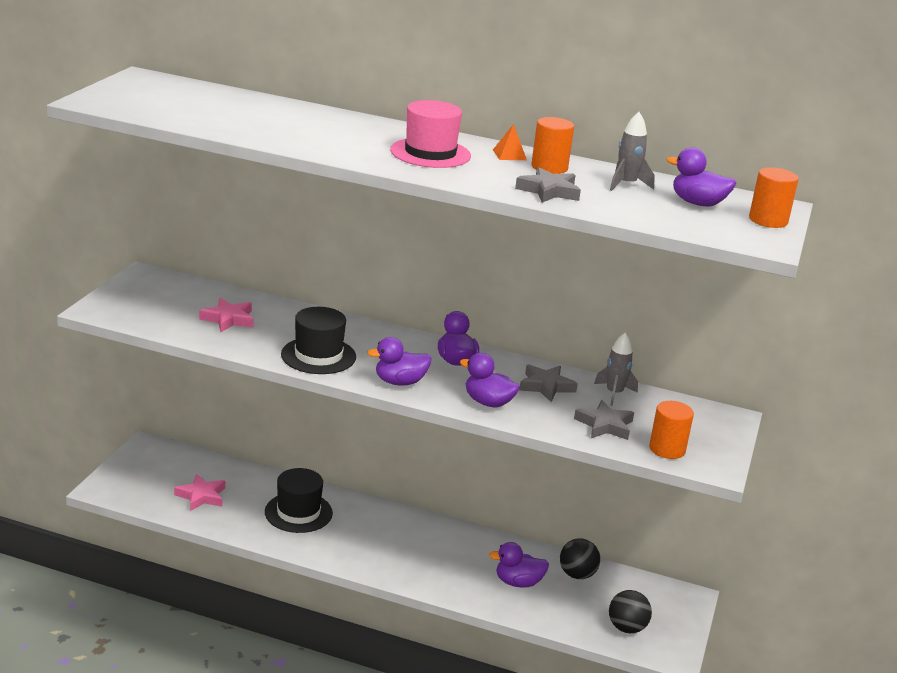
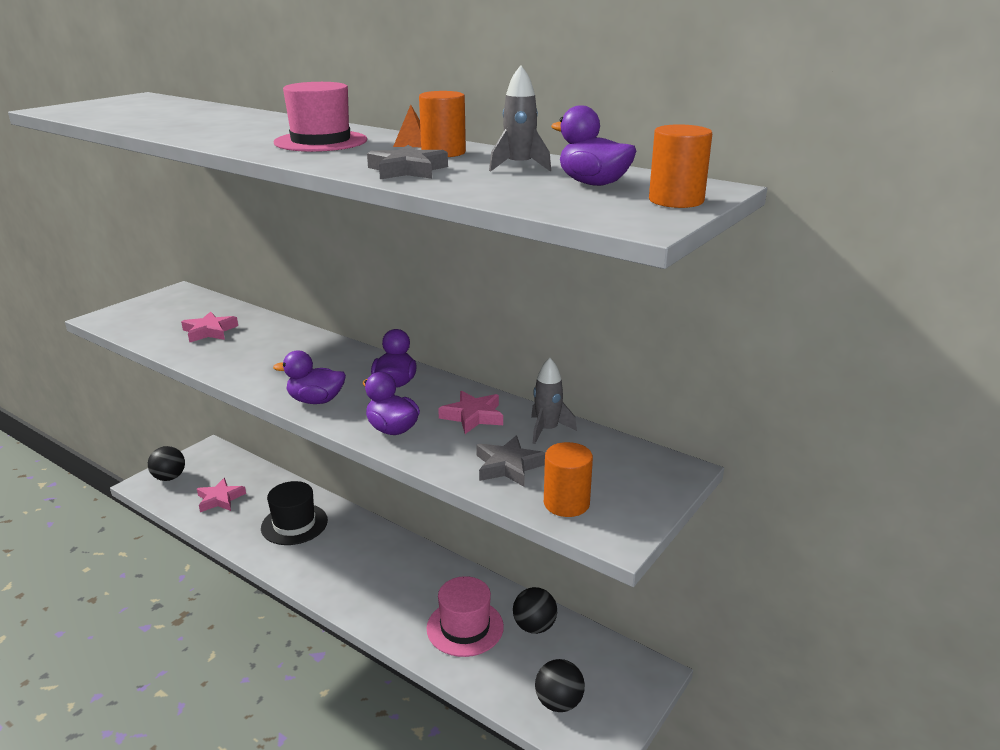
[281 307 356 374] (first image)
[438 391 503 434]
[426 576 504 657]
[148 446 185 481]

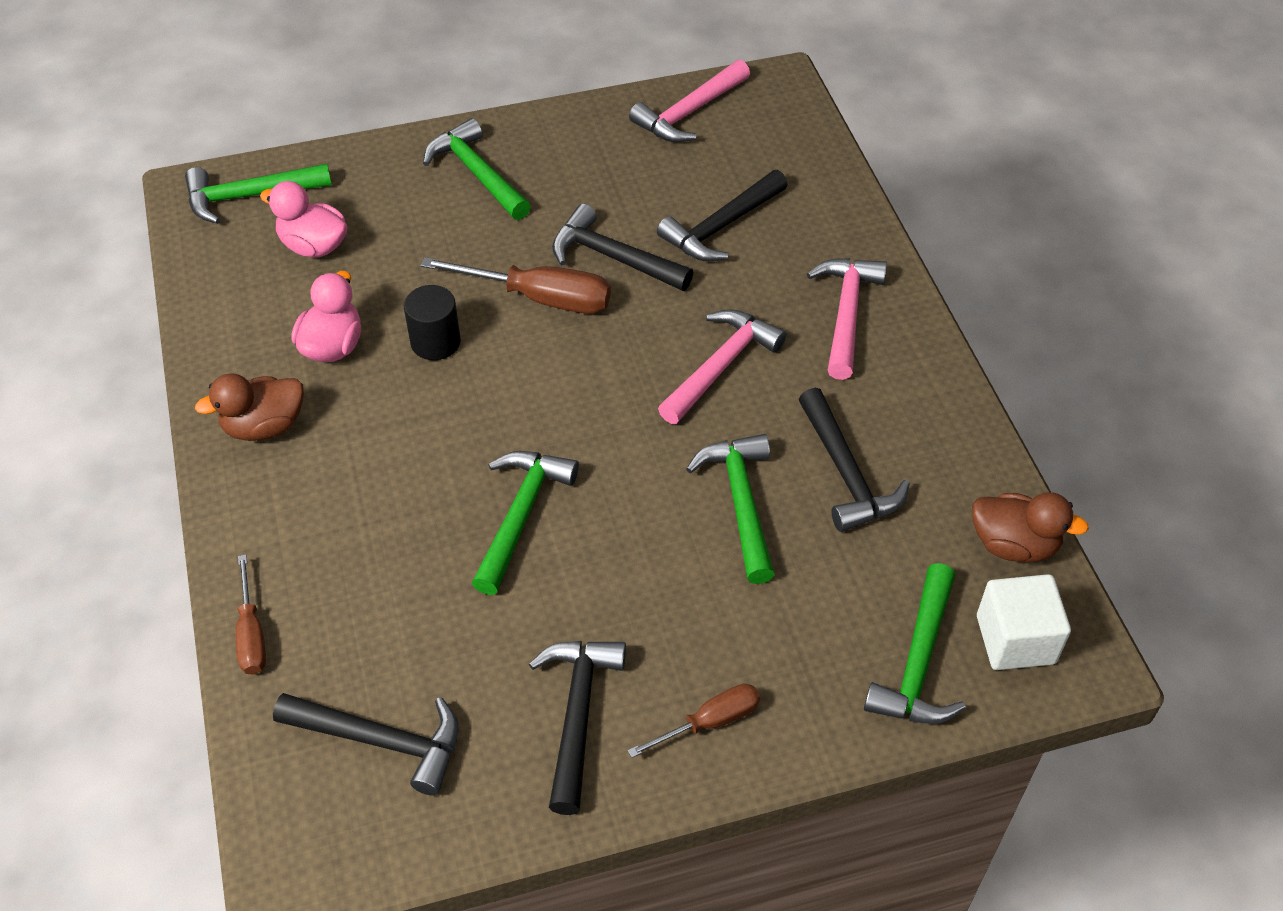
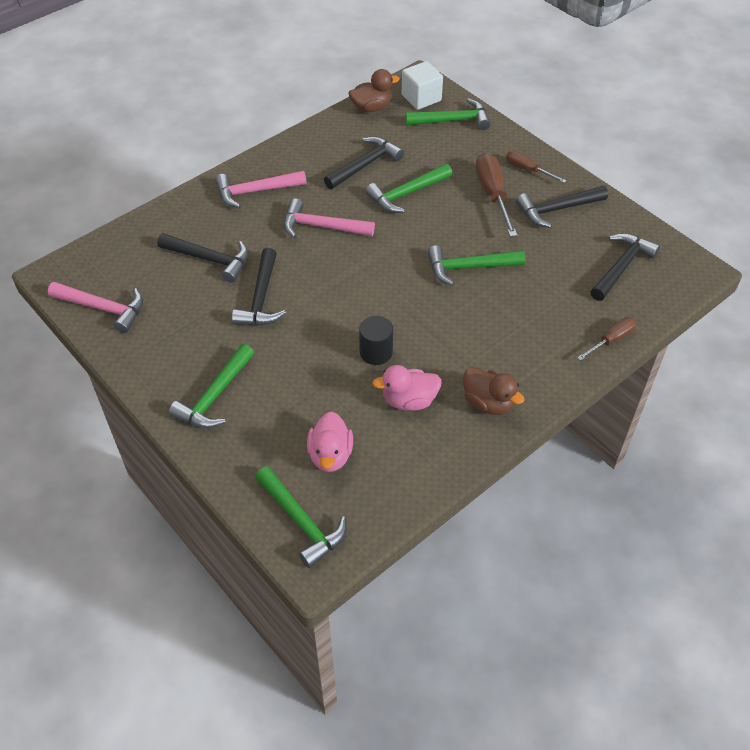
[475 153 517 237]
[349 69 400 112]
[590 233 660 301]

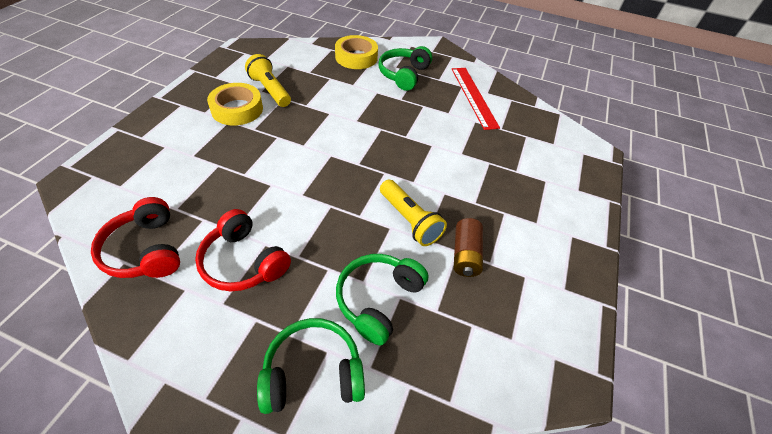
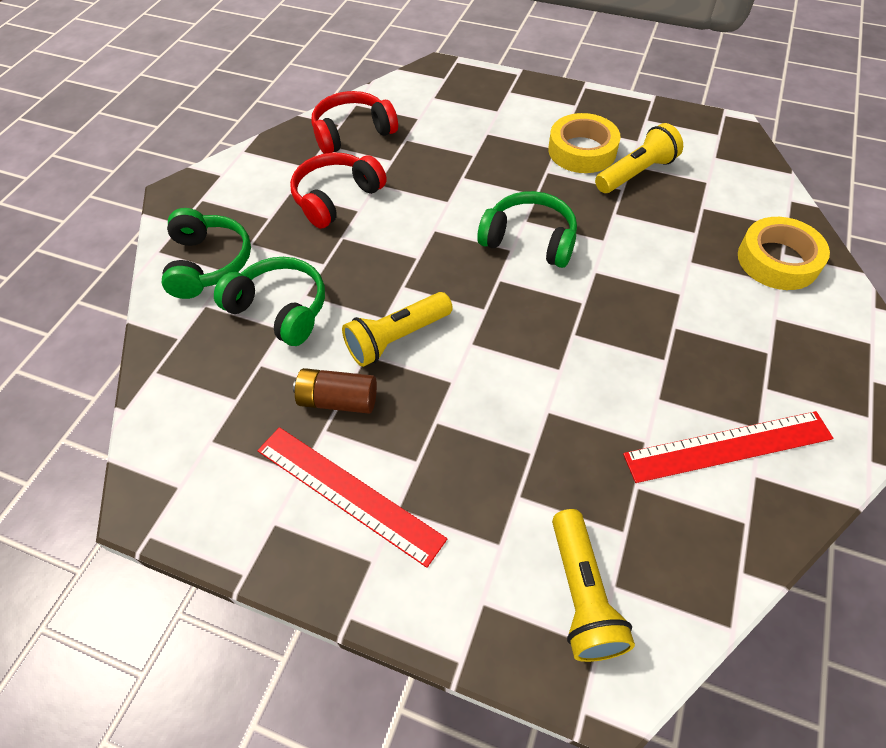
[477 191 577 268]
[257 427 447 568]
[552 509 635 662]

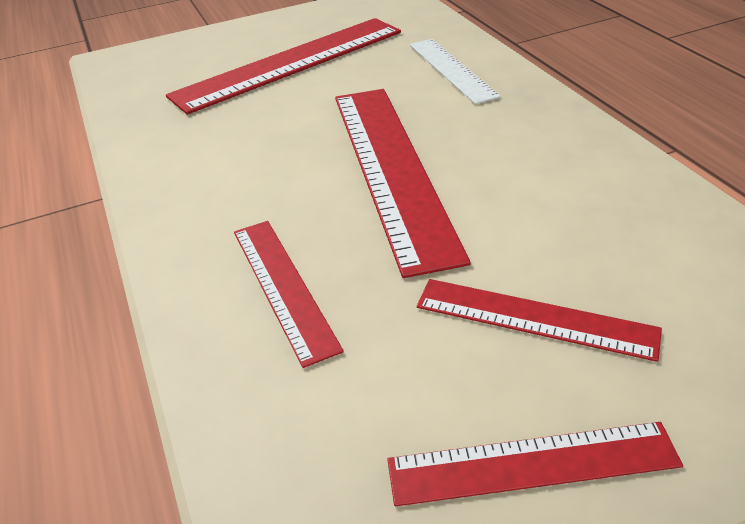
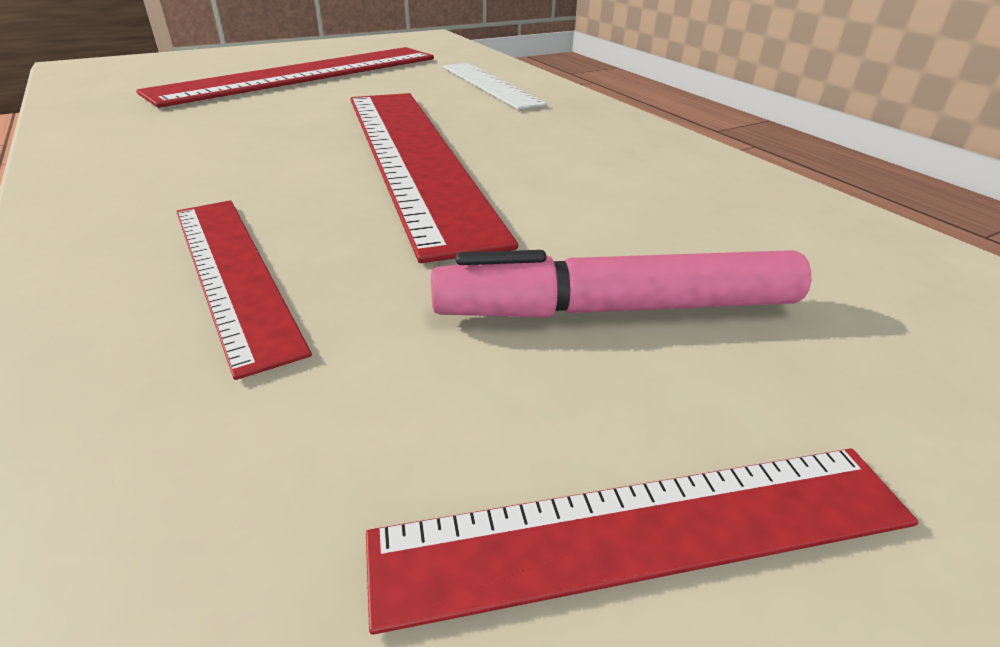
[431 250 811 318]

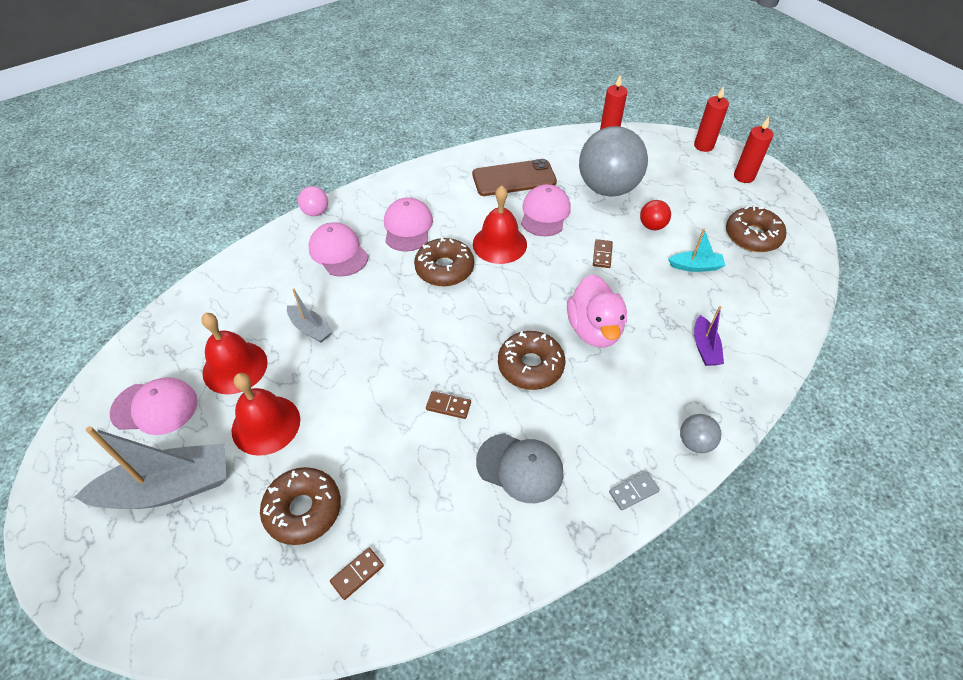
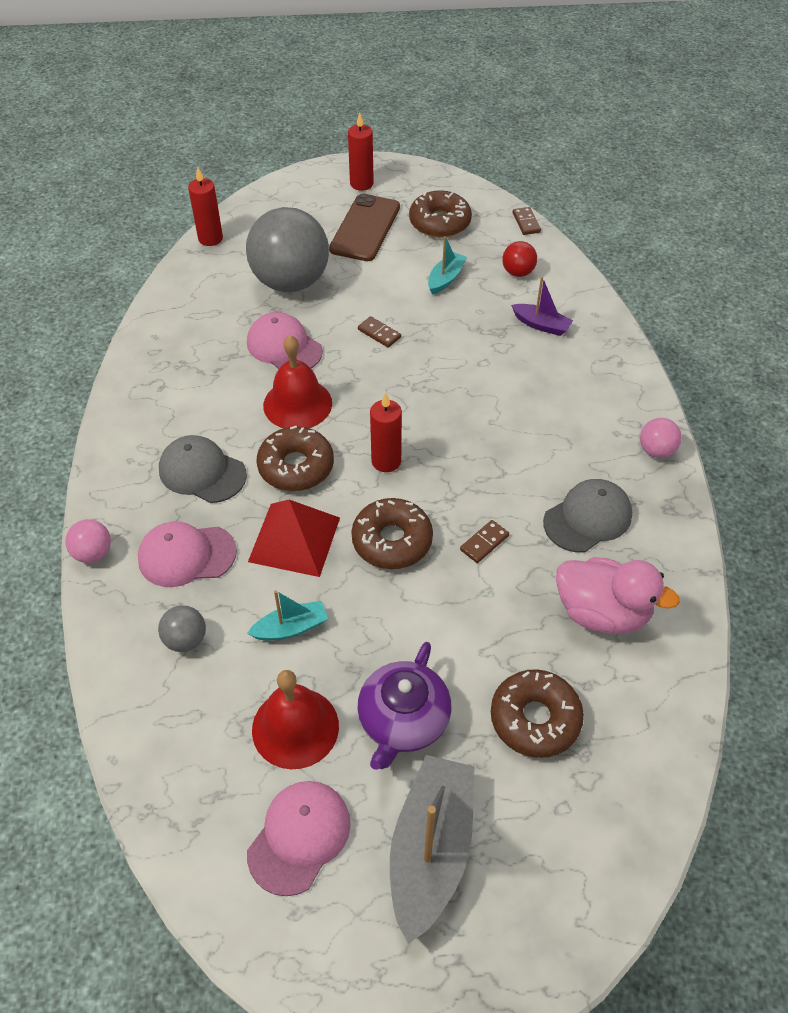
[370 393 402 472]
[329 194 400 261]
[159 435 247 503]
[502 241 537 277]
[556 557 680 634]
[247 590 328 641]
[351 498 433 569]
[357 642 451 770]
[158 605 206 652]
[640 418 682 458]
[513 207 541 235]
[248 500 340 577]

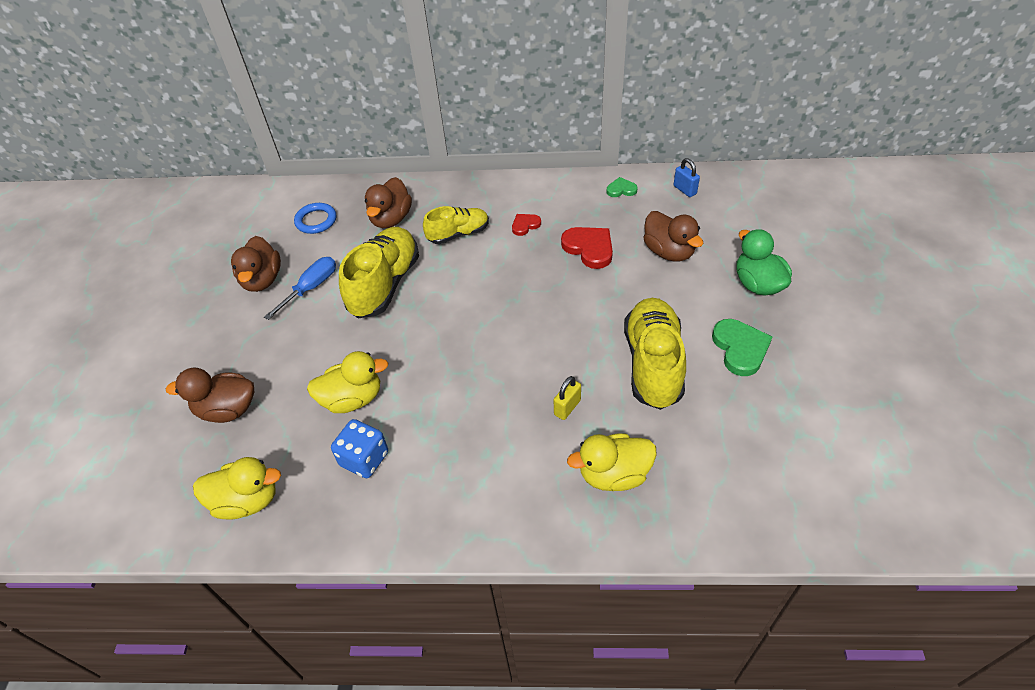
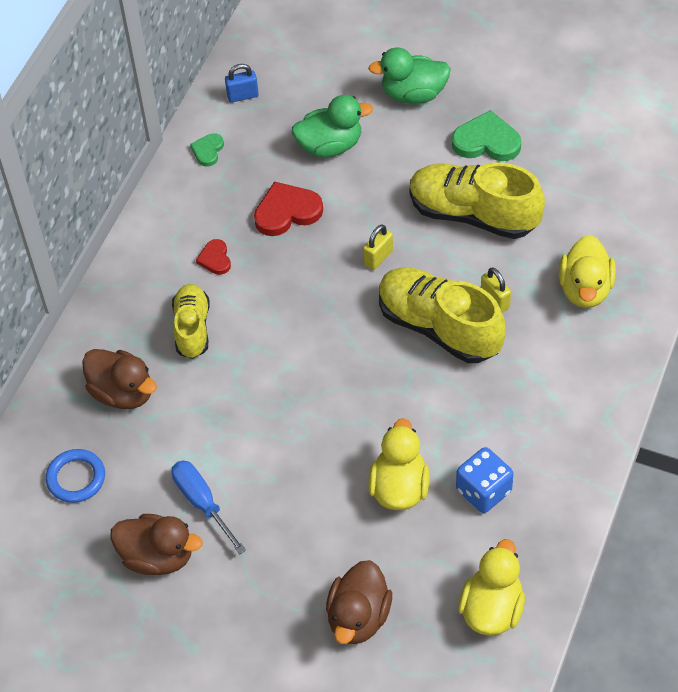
[292 95 373 158]
[379 268 506 363]
[363 224 393 270]

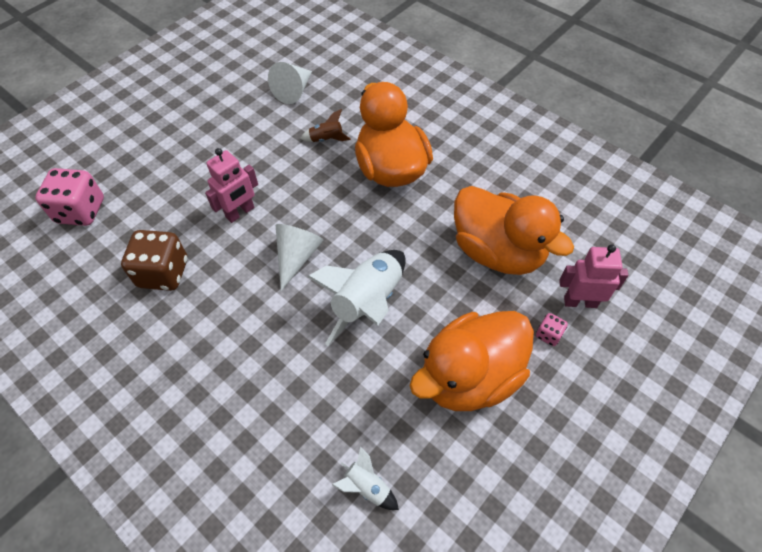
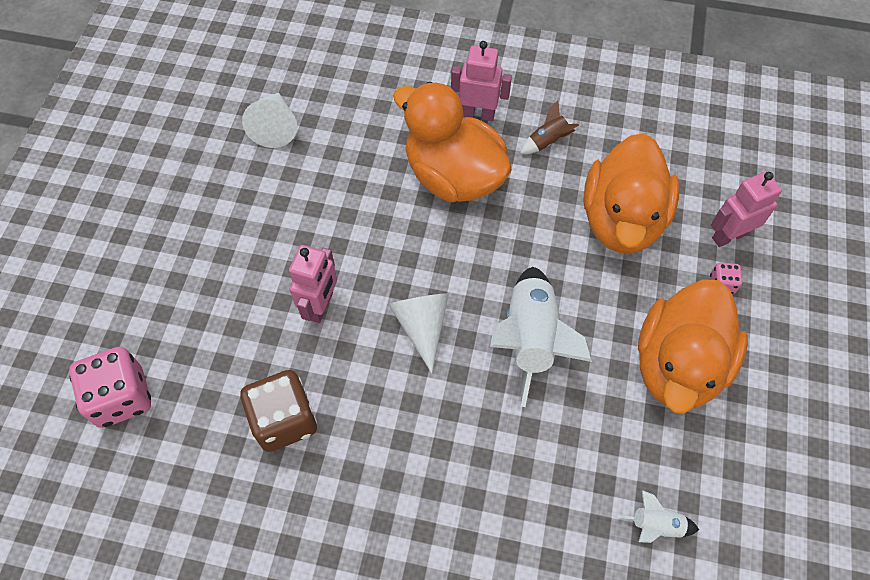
[520 100 579 154]
[583 133 680 253]
[451 41 512 121]

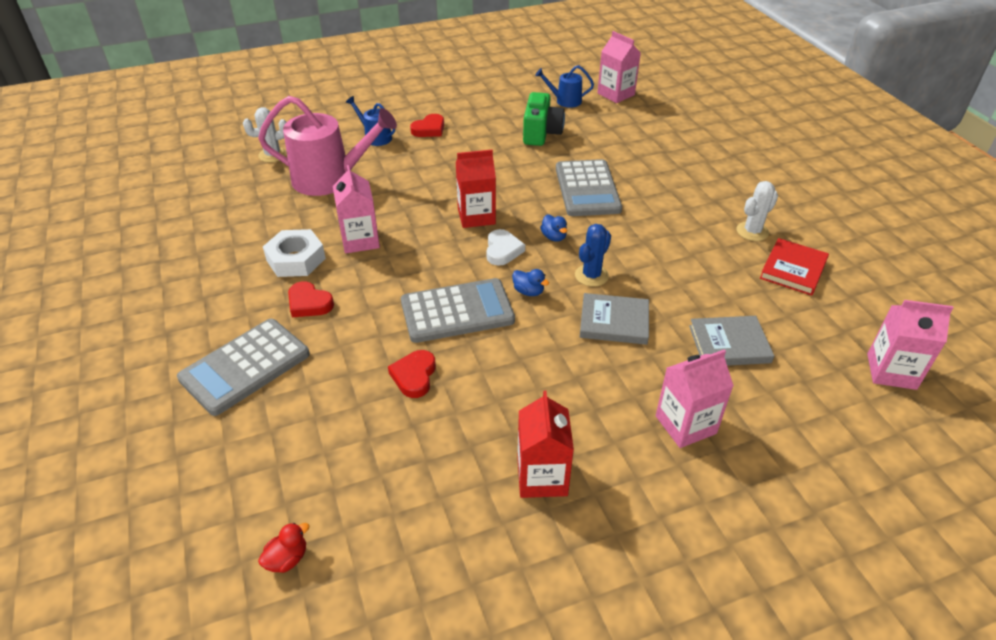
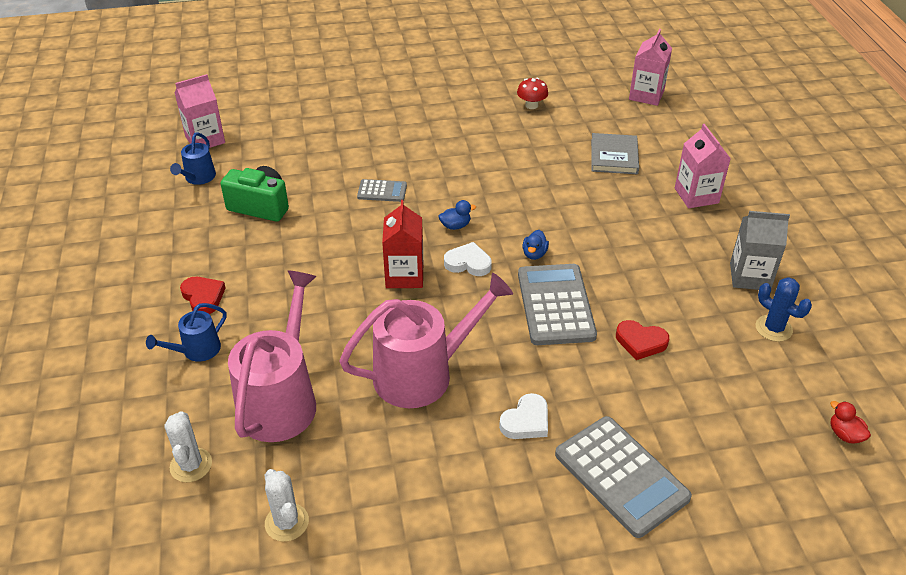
[357 179 407 202]
[339 273 513 408]
[265 469 309 542]
[756 277 812 342]
[263 229 326 277] (first image)
[517 78 548 109]
[522 230 549 260]
[499 393 548 439]
[580 293 649 345] (first image)
[730 211 790 290]

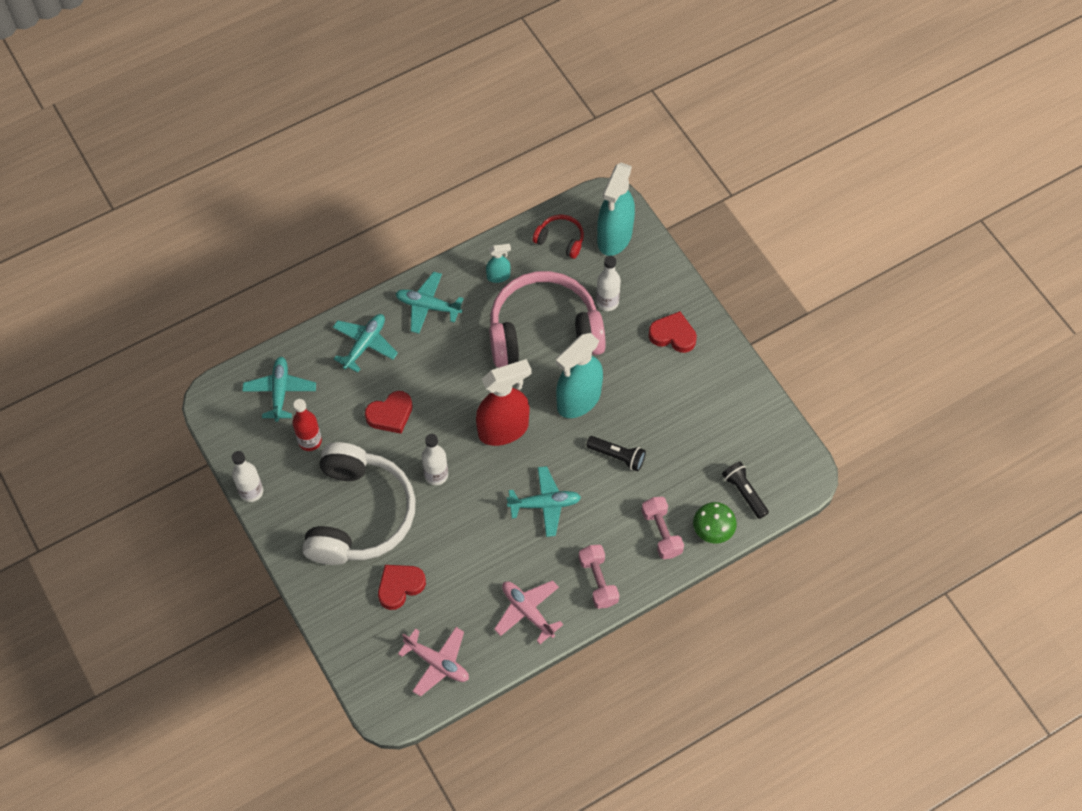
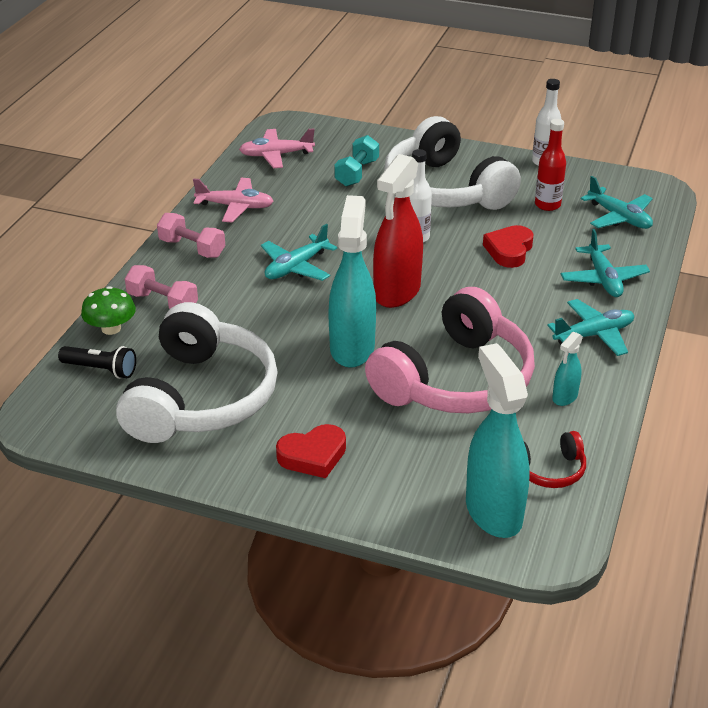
[596 256 621 311] (first image)
[586 436 646 472] (first image)
[334 135 379 187]
[116 302 278 443]

